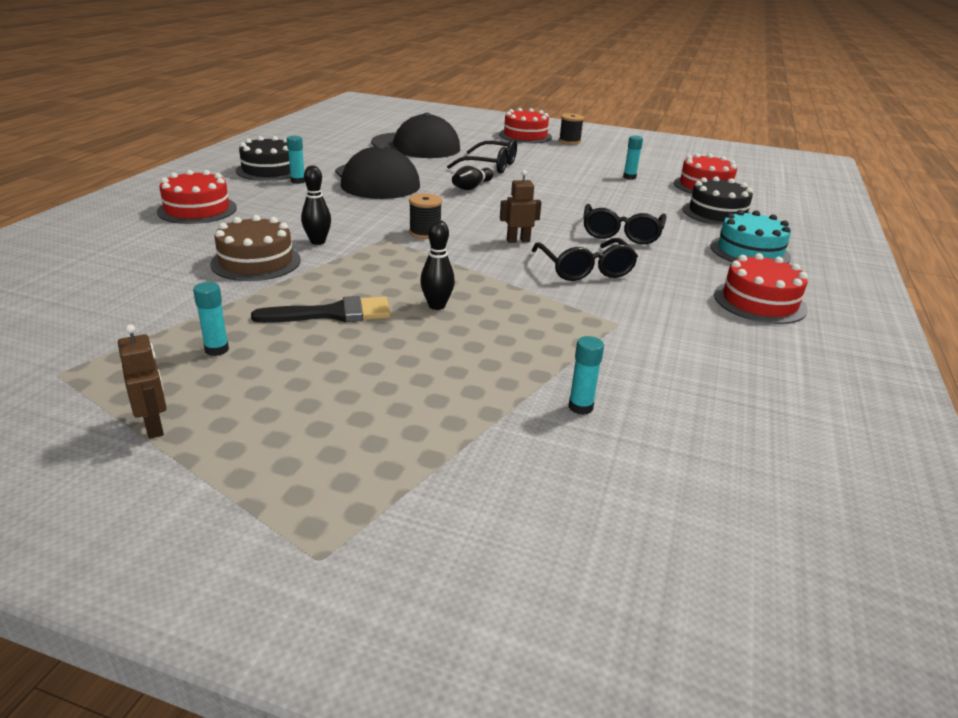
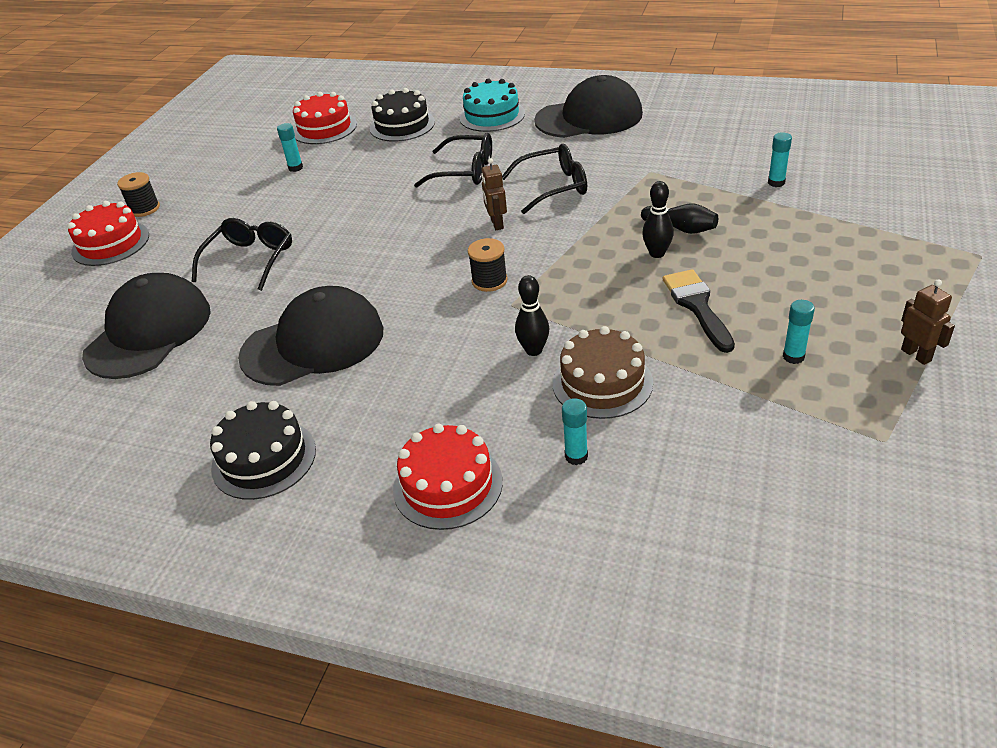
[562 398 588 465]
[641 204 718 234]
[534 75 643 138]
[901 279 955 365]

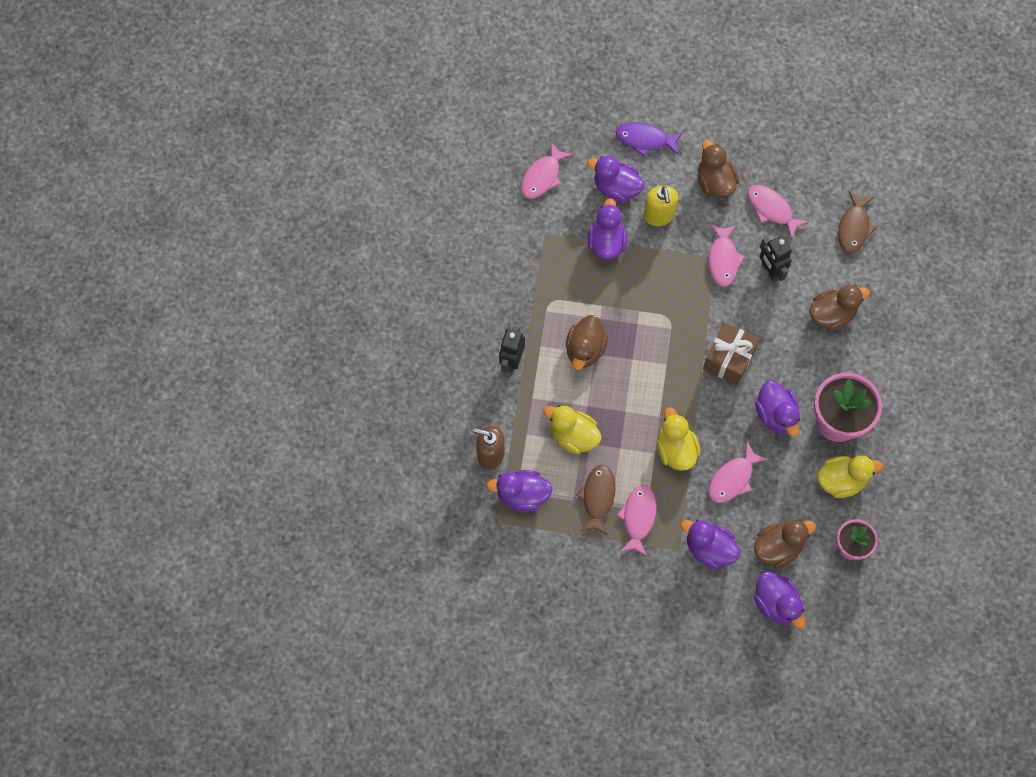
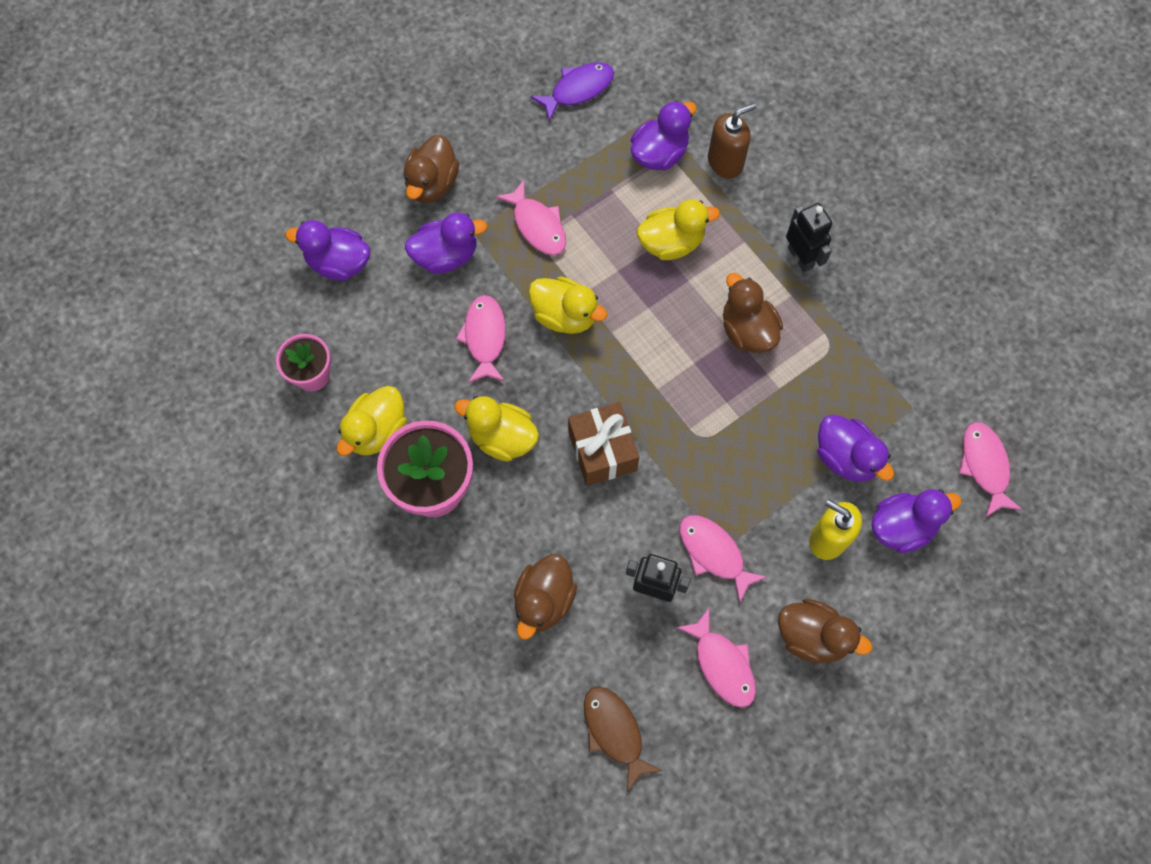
[531 62 614 122]
[676 608 756 708]
[454 396 539 461]
[576 465 616 535] (first image)
[404 135 459 203]

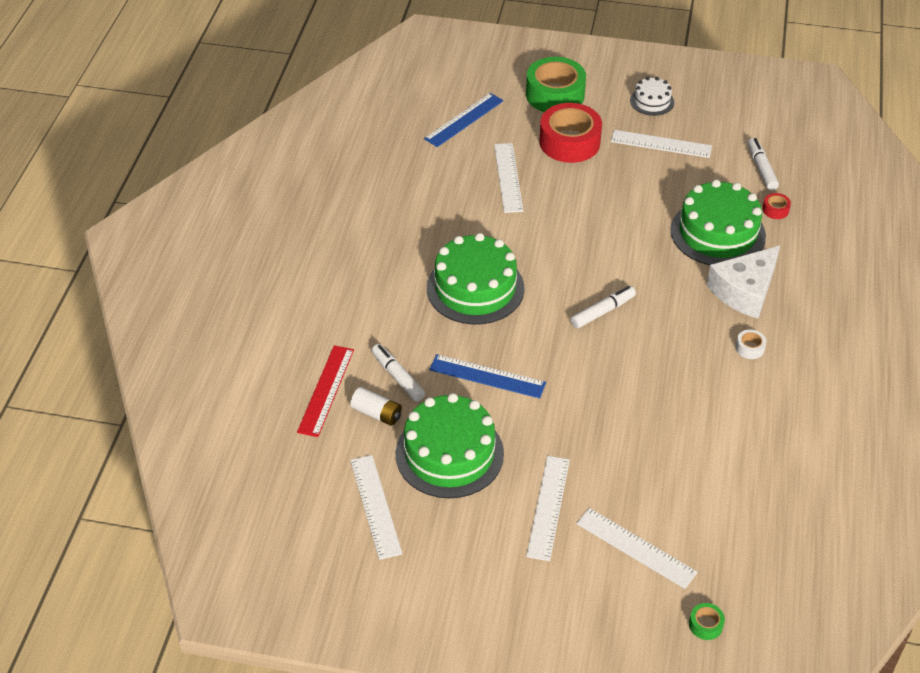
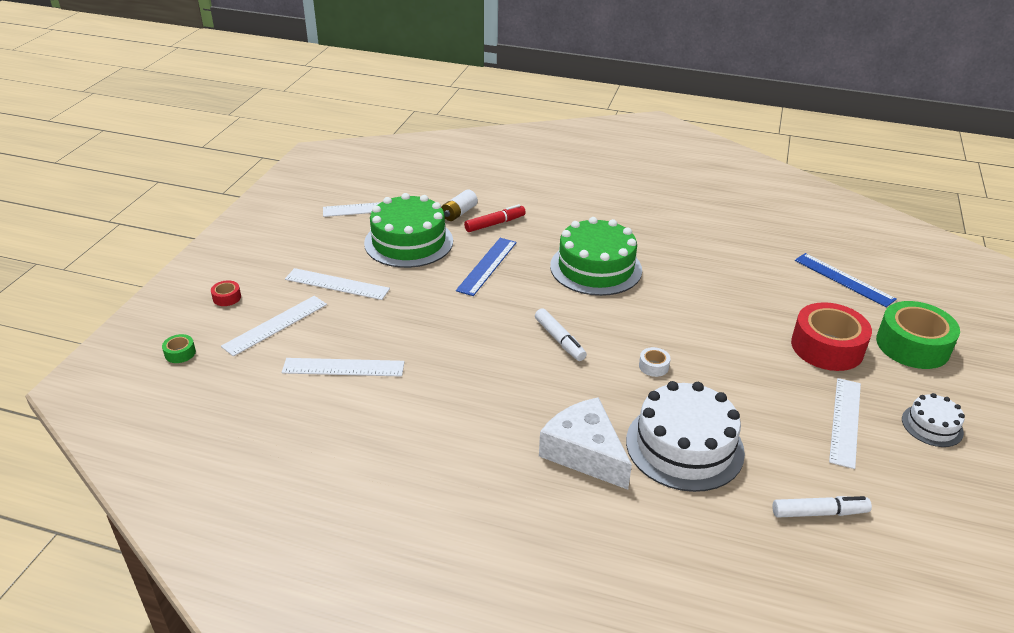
[282 358 404 377]
[626 381 745 492]
[211 280 241 306]
[639 347 671 377]
[464 204 526 232]
[297 345 354 437] (first image)

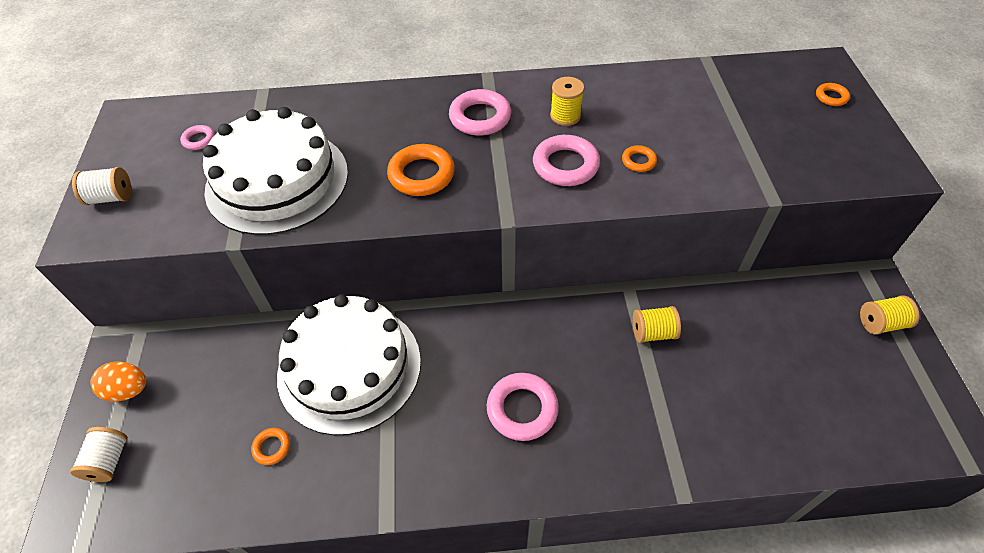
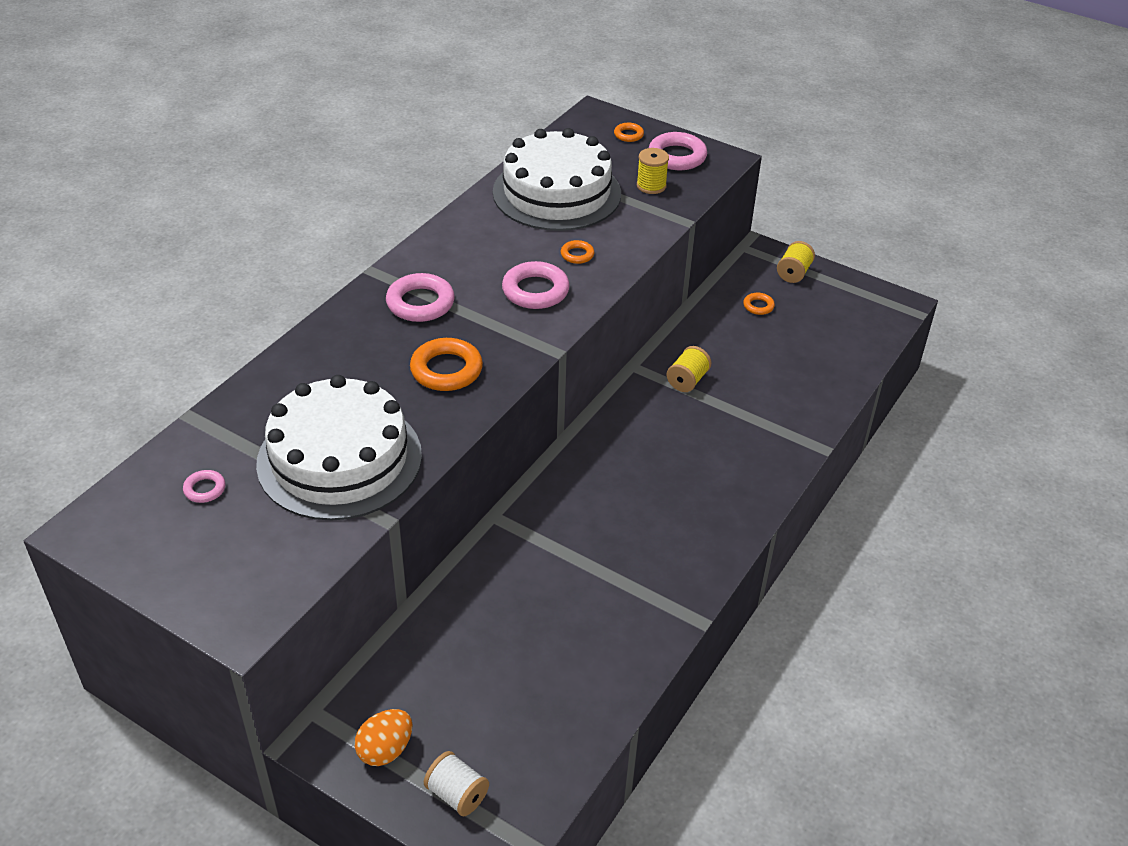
[637 148 669 194]
[72 167 132 205] (first image)
[493 128 621 231]
[649 132 707 170]
[743 293 775 315]

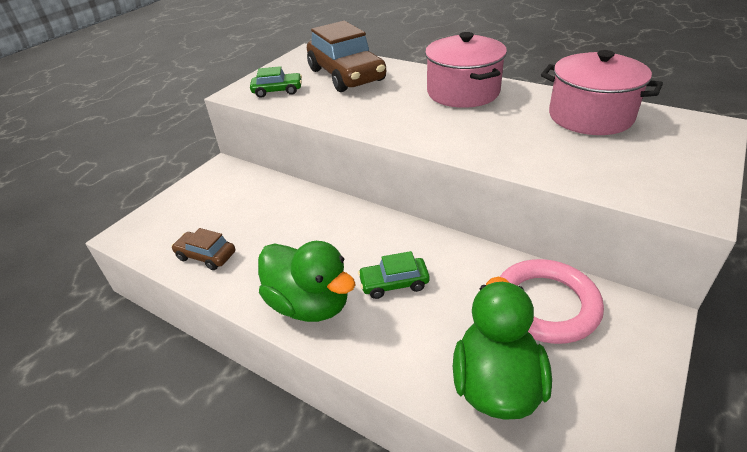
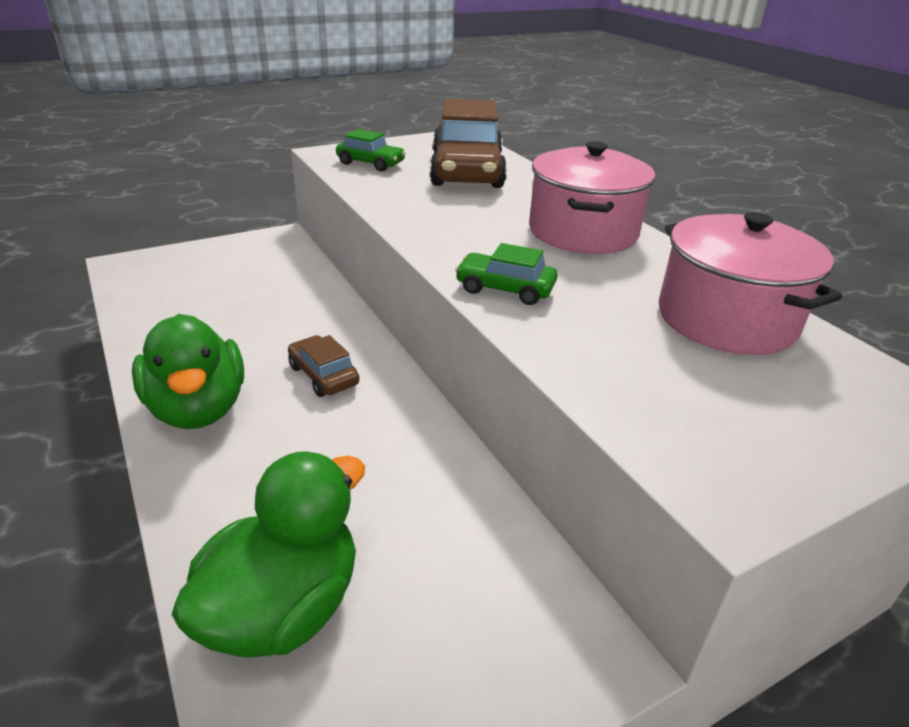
[288 335 359 397]
[455 243 557 305]
[500 259 604 344] (first image)

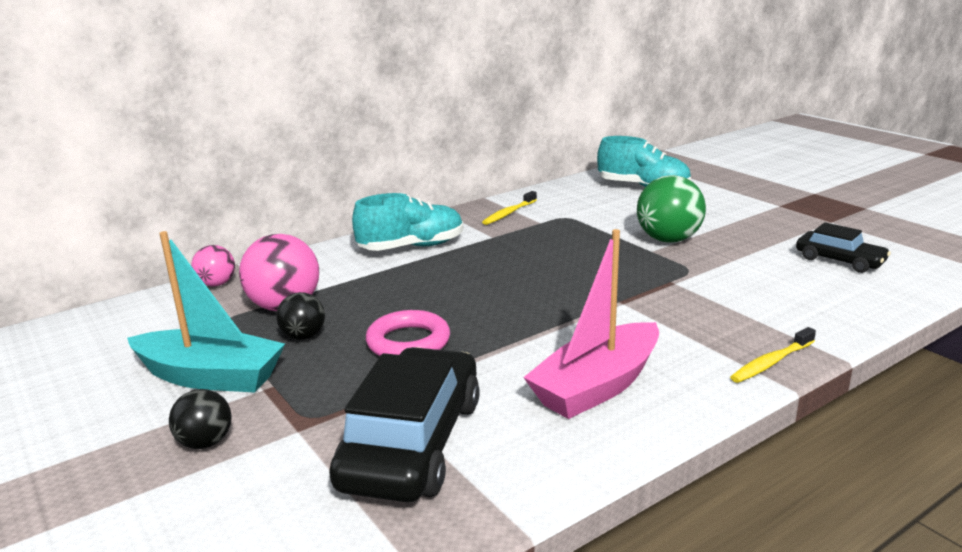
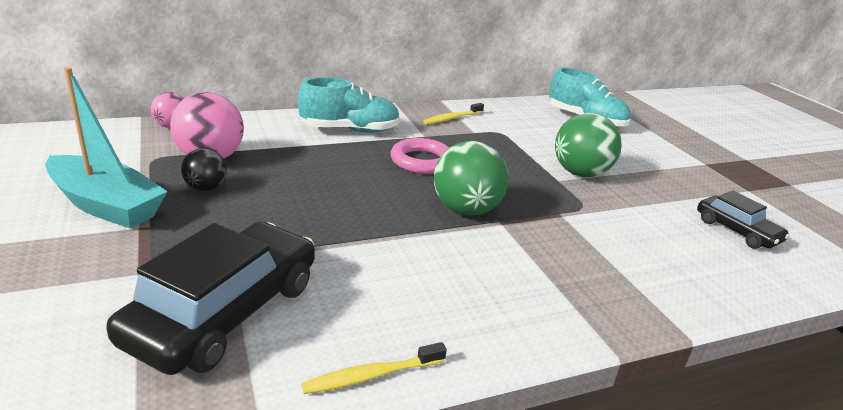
[523 229 659 419] (first image)
[391 138 449 174]
[301 342 447 394]
[169 389 232 449] (first image)
[434 141 509 216]

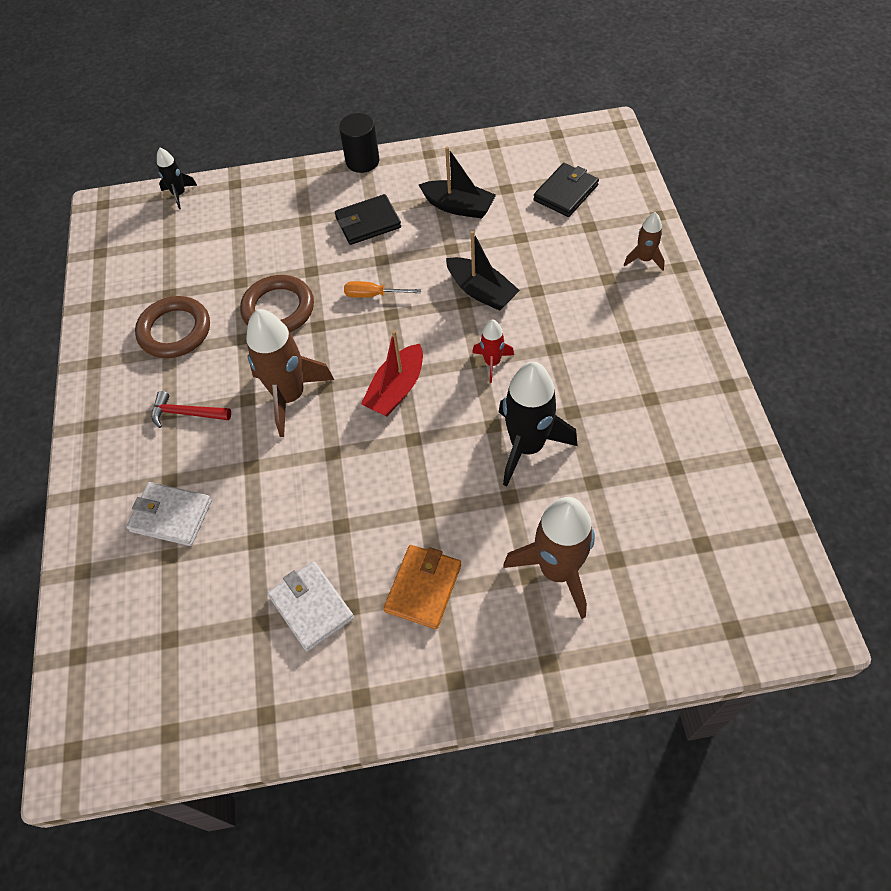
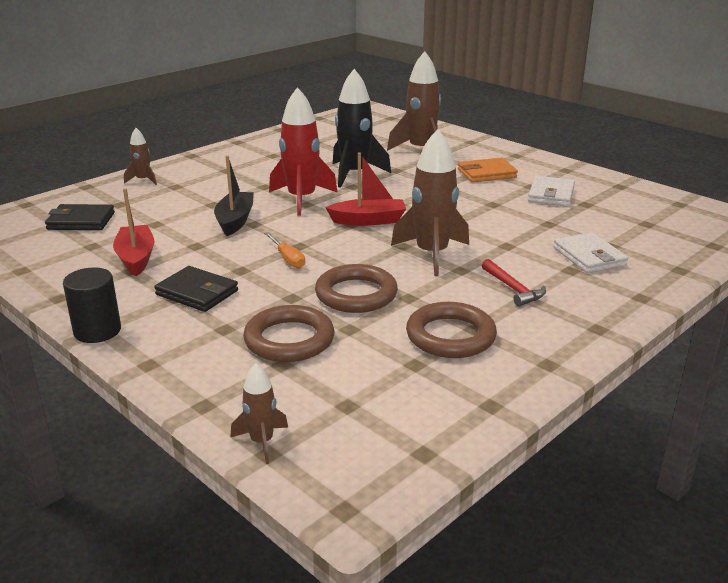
[113 188 155 276]
[230 363 288 464]
[269 87 338 216]
[243 305 334 362]

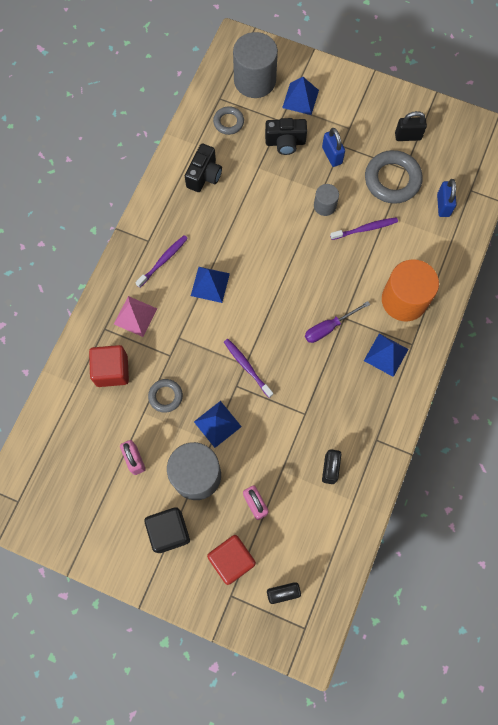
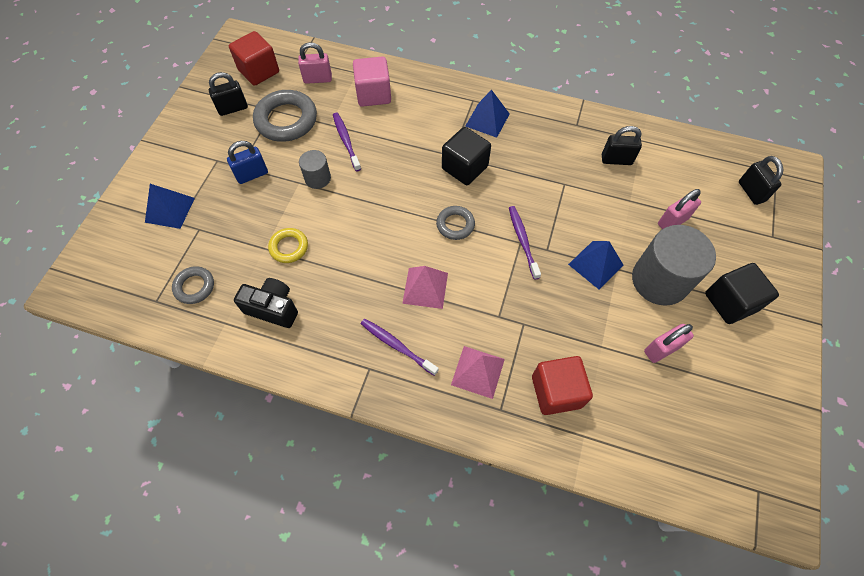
[233 32 278 98] (first image)
[209 72 248 116]
[265 118 307 155] (first image)
[298 42 332 84]
[382 259 439 322] (first image)
[402 266 448 309]
[442 127 491 185]
[509 206 541 280]
[436 206 475 240]
[229 31 279 86]
[353 56 391 107]
[268 228 308 263]

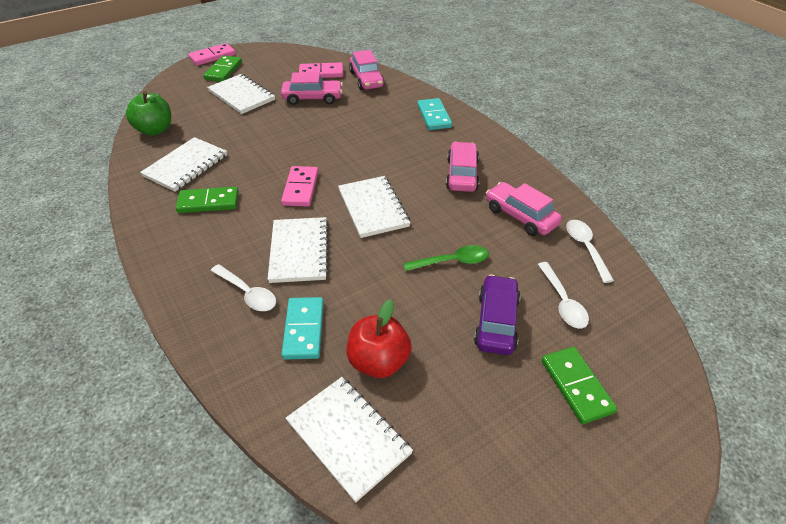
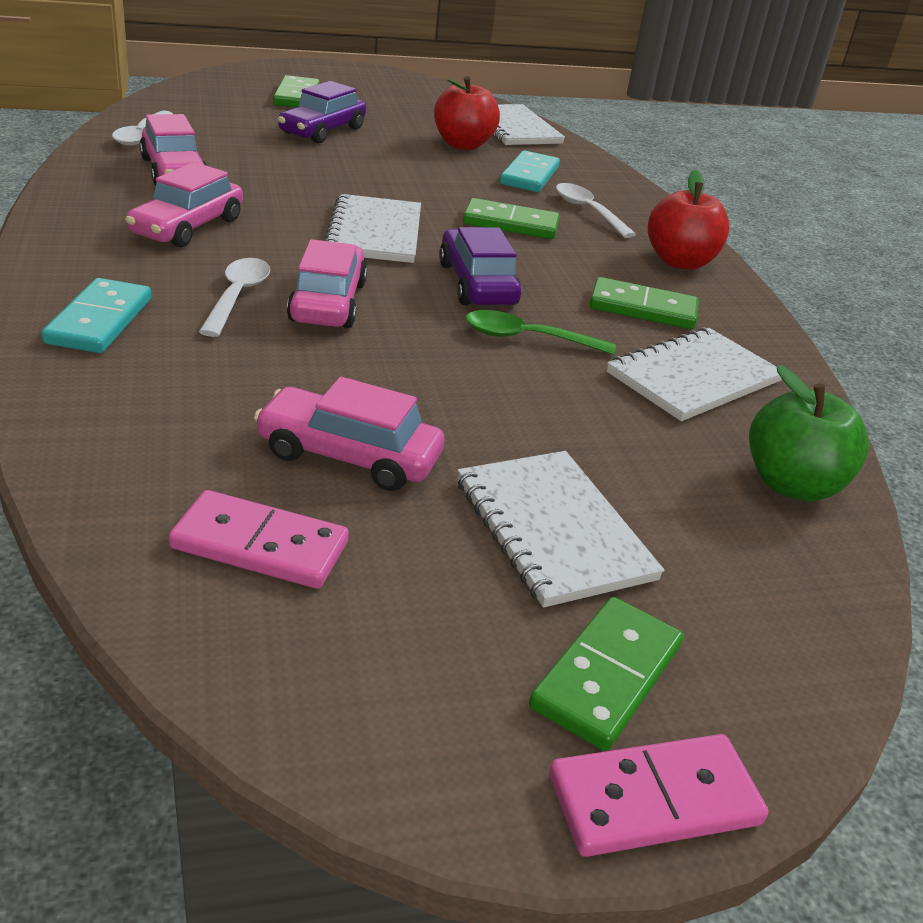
[287 239 367 328]
[439 227 521 305]
[463 198 560 239]
[466 310 616 355]
[199 258 271 337]
[648 170 729 270]

